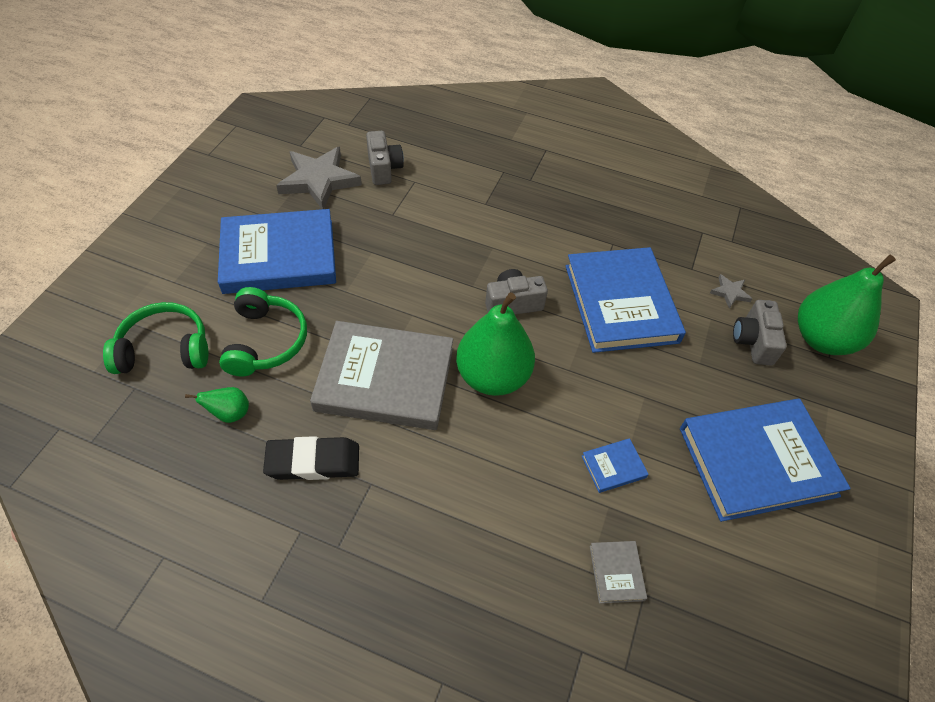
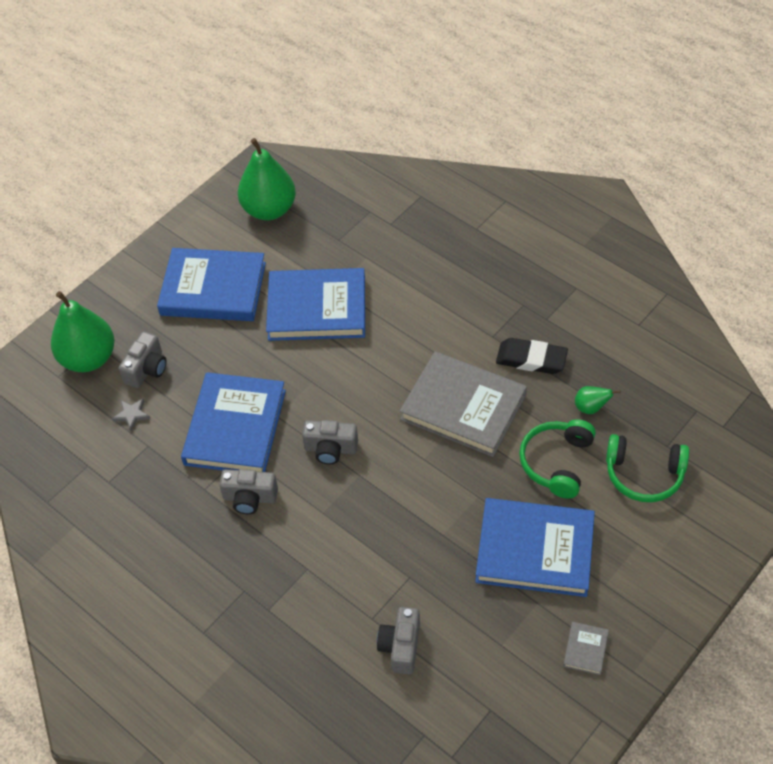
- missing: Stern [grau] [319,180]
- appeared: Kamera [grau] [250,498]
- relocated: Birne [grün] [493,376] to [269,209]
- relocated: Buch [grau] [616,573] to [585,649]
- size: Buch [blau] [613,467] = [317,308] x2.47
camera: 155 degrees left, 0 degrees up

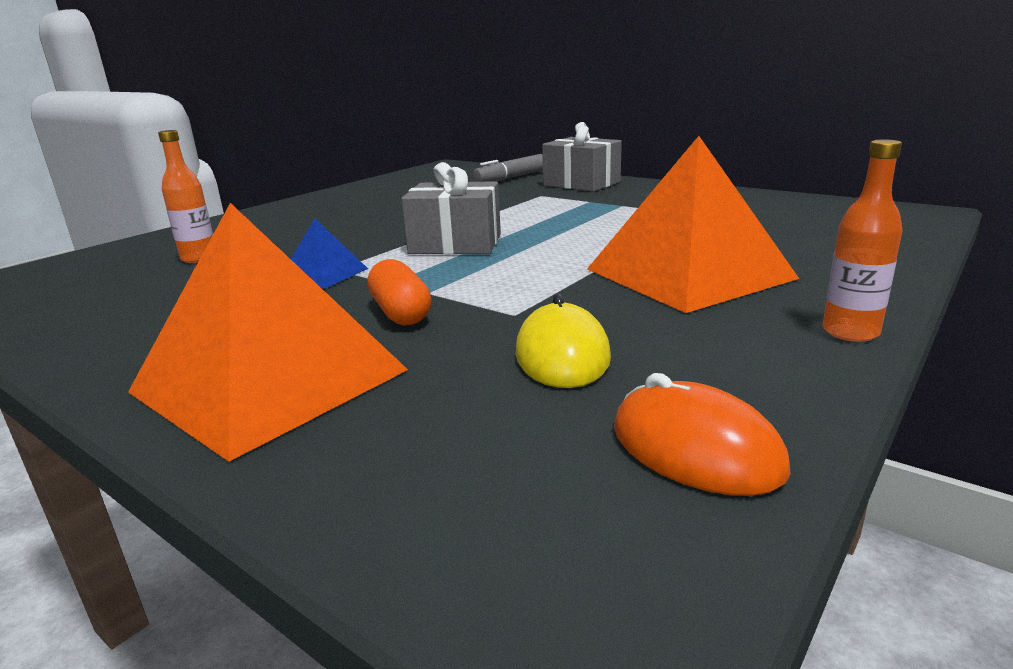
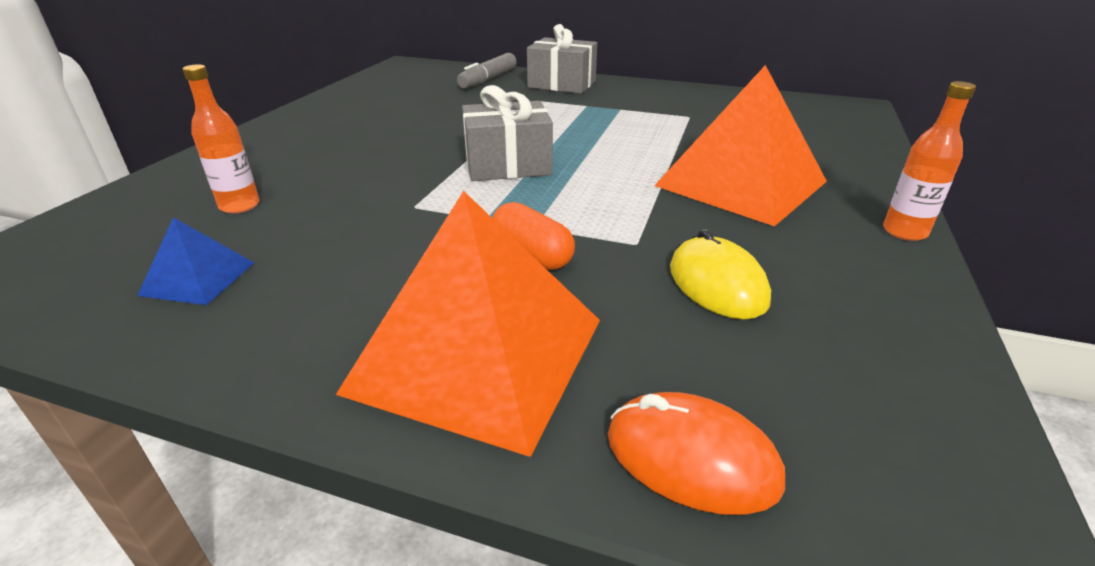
- relocated: Pyramide [blau] [324,274] to [198,278]
- relocated: Computermaus [orange] [695,448] to [691,458]
camera: 20 degrees left, 10 degrees up

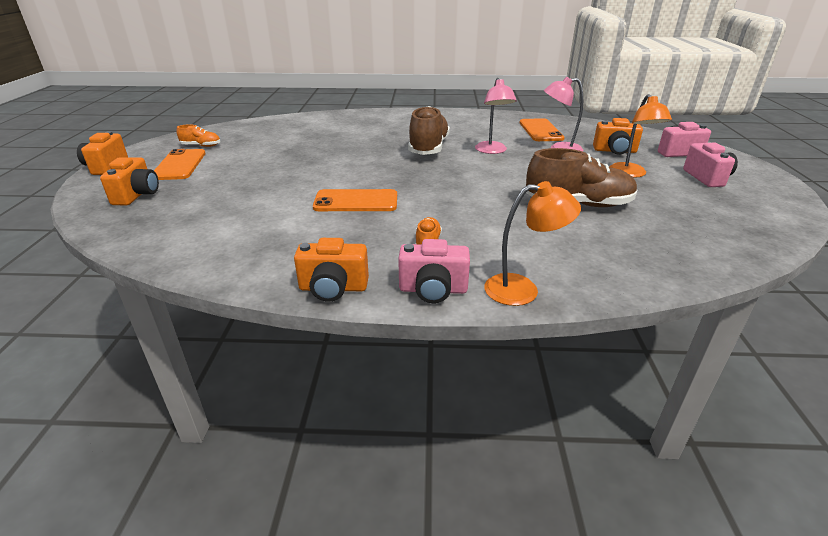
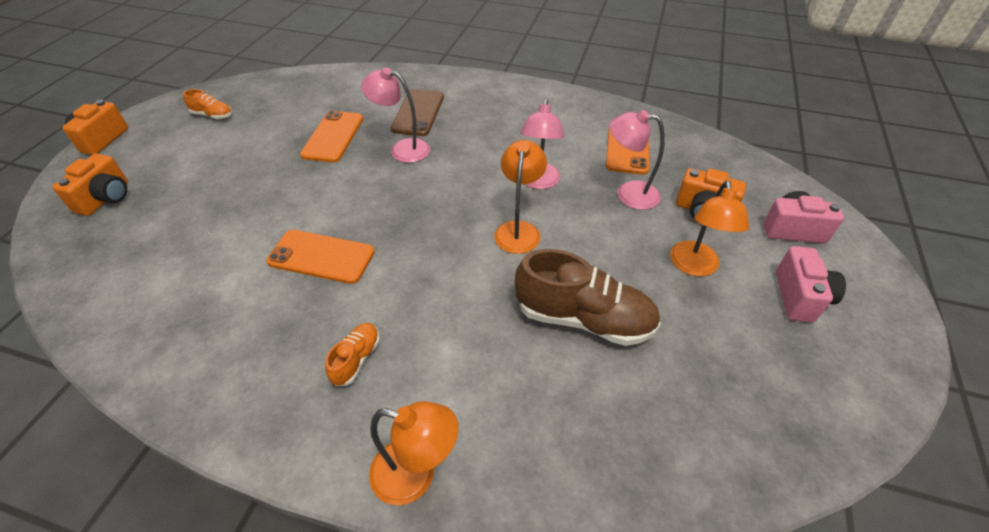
- missing: Kamera [orange] [333,288]
- missing: Kamera [rosa] [433,290]
- missing: Schuh [braun] [428,148]
- appeared: Lampe [rosa] [402,149]
- appeared: Handy [braun] [418,113]
- appeared: Lampe [orange] [518,230]
- relocated: Handy [orange] [179,165] to [333,136]
camera: 15 degrees right, 15 degrees up

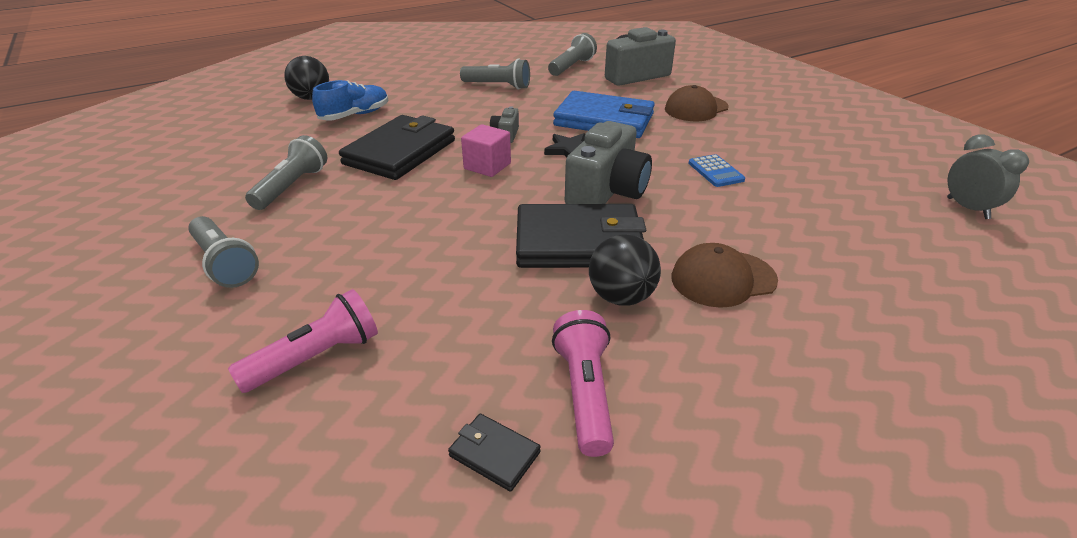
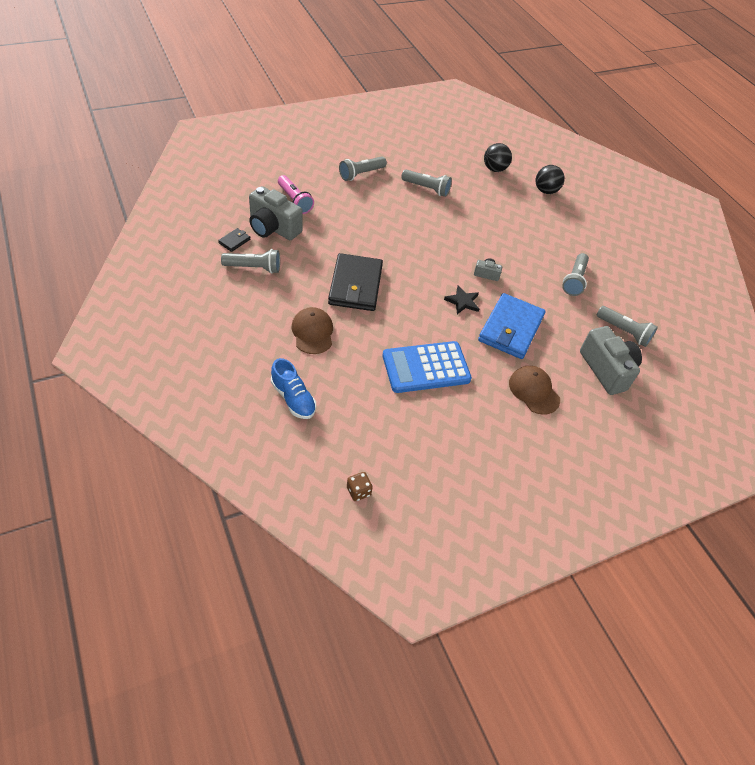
- missing: Geldbörse [schwarz] [400,152]
- missing: Kubus [rosa] [487,166]
- relocated: Schuh [blau] [355,115] to [293,398]
- relocated: Kamera [grau] [607,192] to [273,228]
- relocated: Ball [schwarz] [621,297] to [494,169]
- exchanged: Wecker [grau] [967,208] to Spielwürfel [braun] [358,491]
- colour: Taschenlampe [rosa] [584,392] to Taschenlampe [grau] [254,268]
- size: Taschenrechner [blau] [715,171] = [426,367] x2.18
camera: 90 degrees right, 15 degrees up

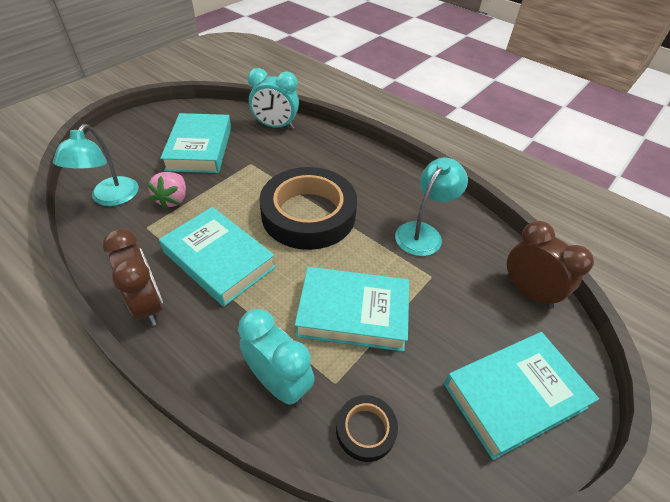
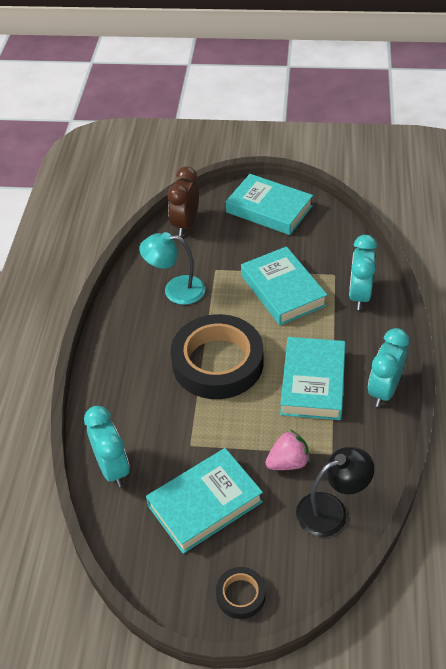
- relocated: Klebeband [schwarz] [366,430] to [240,595]
- colour: Lampe [türkis] [110,198] to Lampe [schwarz] [331,510]
- colour: Wecker [braun] [148,305] to Wecker [türkis] [383,390]
camera: 120 degrees left, 0 degrees up

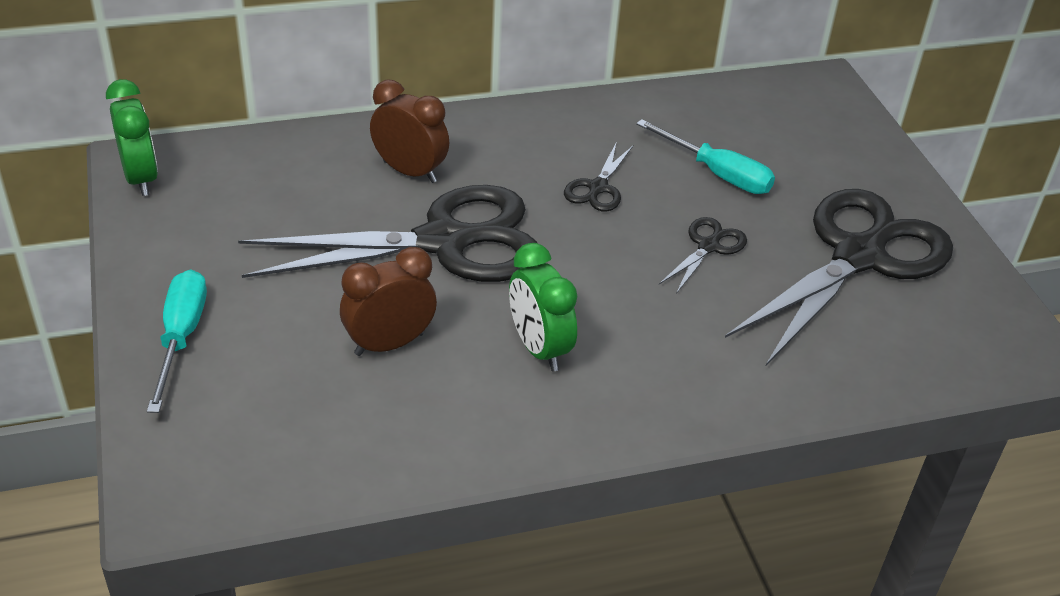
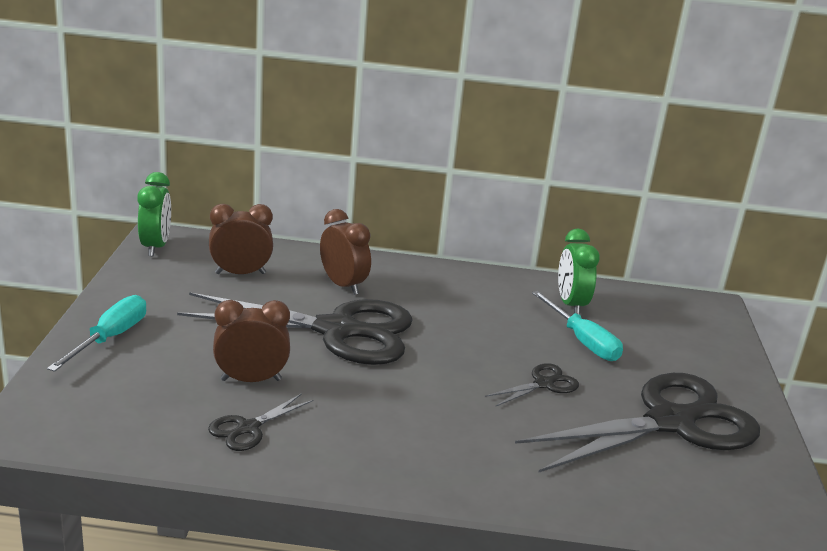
- appeared: Wecker [braun] [240,273]
- relocated: Wecker [grün] [539,348] to [571,304]
- relocated: Schere [schwarz] [598,188] to [248,428]
camera: 20 degrees right, 15 degrees down

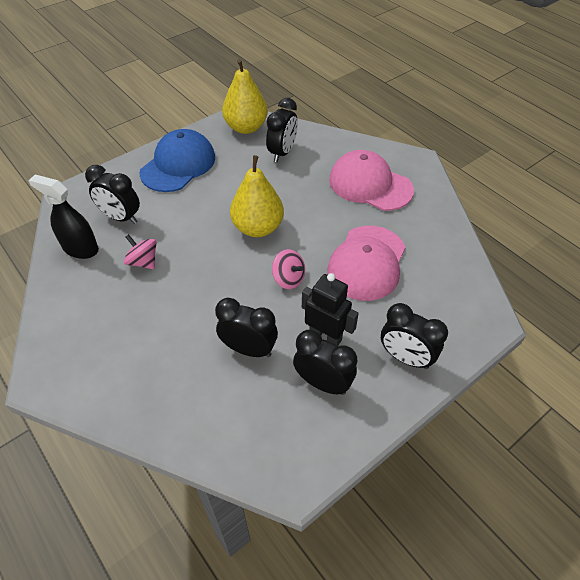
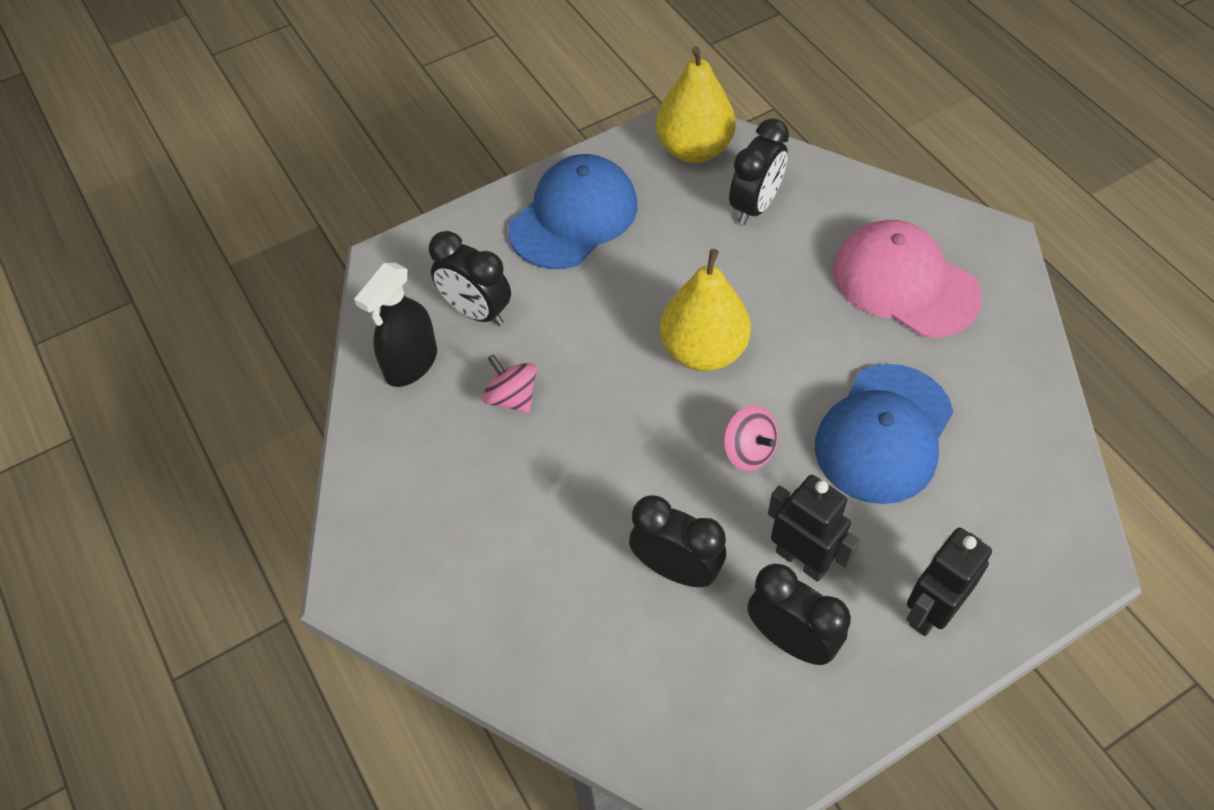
- exchanged: Wecker [schwarz] [405,358] to Roboter [schwarz] [930,611]
- colour: Kappe [rosa] [367,263] to Kappe [blau] [884,434]
- spun: Sprühflasche [schwarz] [80,248] = [411,364] 90 degrees counterclockwise
camera: 10 degrees right, 5 degrees up

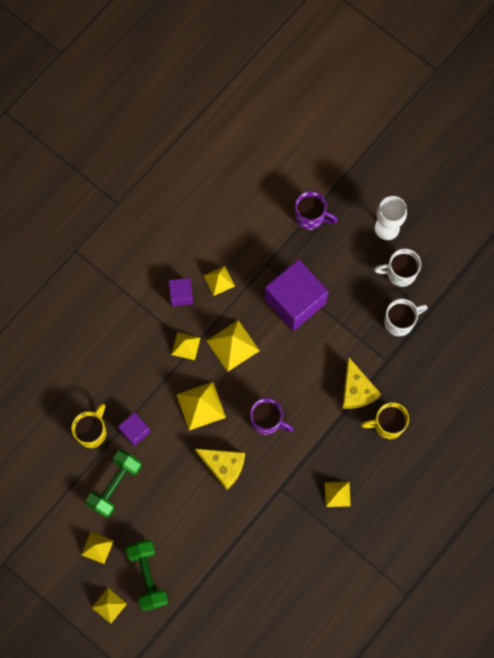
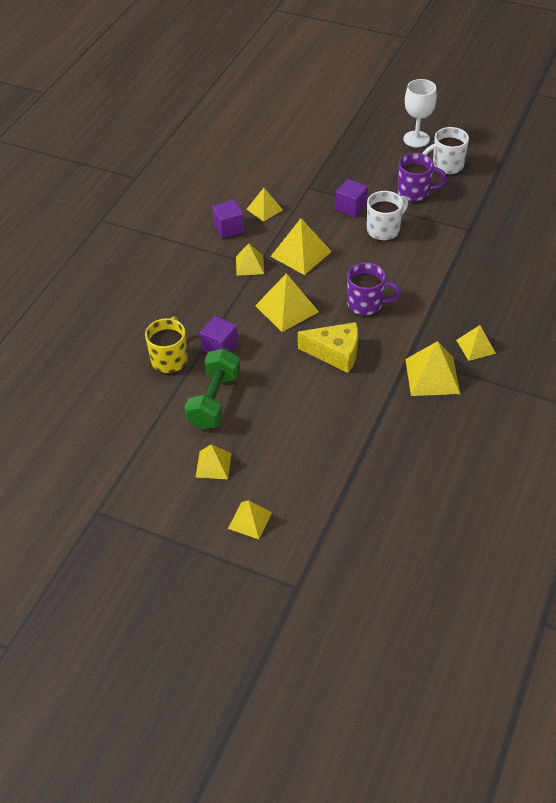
- missing: Hantel [grün] [148,576]
- missing: Käse [gelb] [356,390]
- missing: Tasse [gelb] [387,424]
- appeared: Pyramide [gelb] [432,376]
- relocated: Tasse [lila] [310,217] to [415,192]
- relocated: Tasse [weiß] [400,321] to [384,230]
- size: Kubus [lila] [295,301] = [351,207] x0.49
camera: 15 degrees left, 25 degrees down

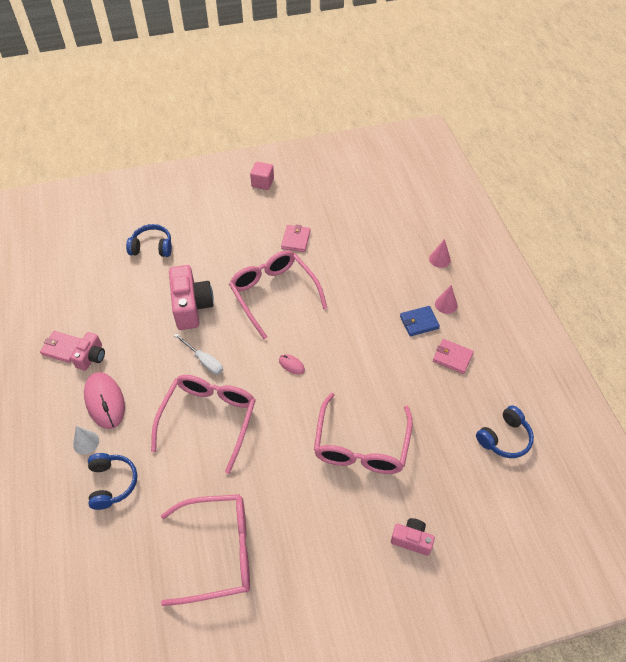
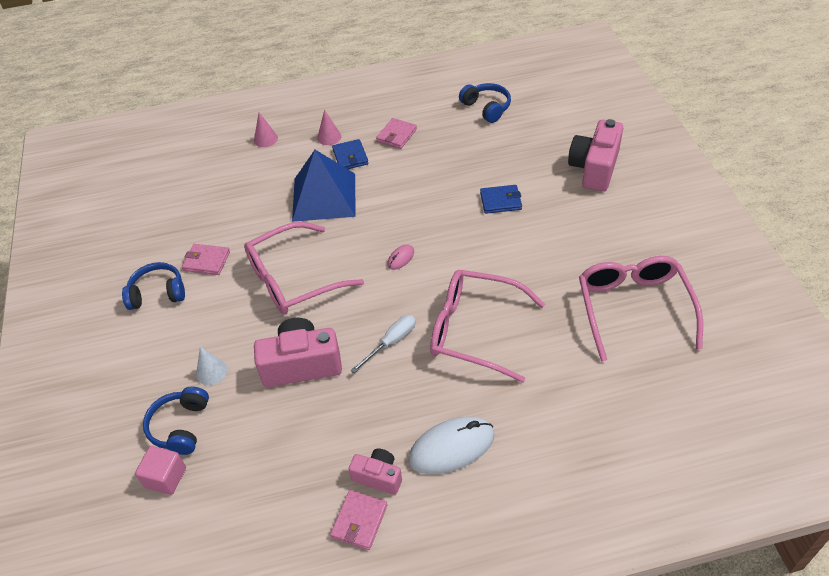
- appeared: Pyramide [blau] [324,197]
- relocated: Kegel [weiß] [86,442] to [211,372]
- relocated: Kopfhörer [blau] [112,483] to [157,293]
- relocated: Kubus [rosa] [262,183] to [166,478]
- exchanged: Brille [rosa] [361,445] to Geldbörse [blau] [500,201]
- colour: Computermaus [rosa] [105,401] to Computermaus [weiß] [452,447]
- size: Kamera [rosa] [411,540] = [594,168] x1.78
camera: 85 degrees left, 5 degrees down

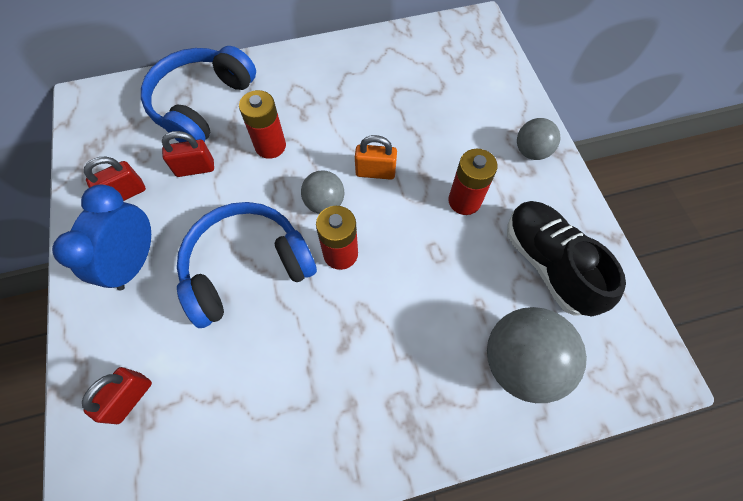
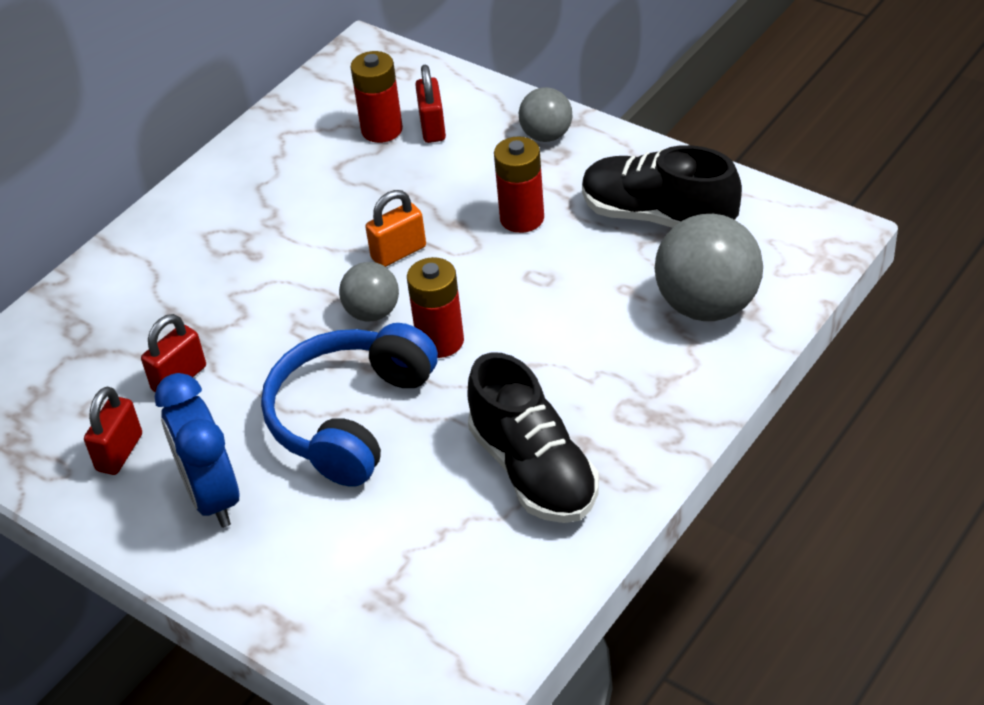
- missing: Kopfhörer [blau] [202,104]
- appeared: Schuh [schwarz] [533,471]
- relocated: Vorhängeschloss [rot] [130,398] to [432,127]
- relocated: Batterie [rot] [270,146] to [382,130]
camera: 35 degrees left, 20 degrees down

